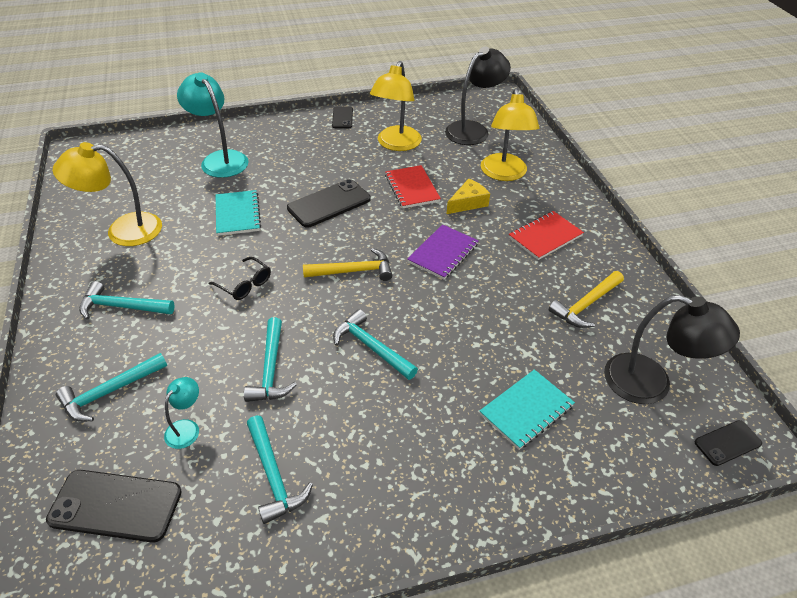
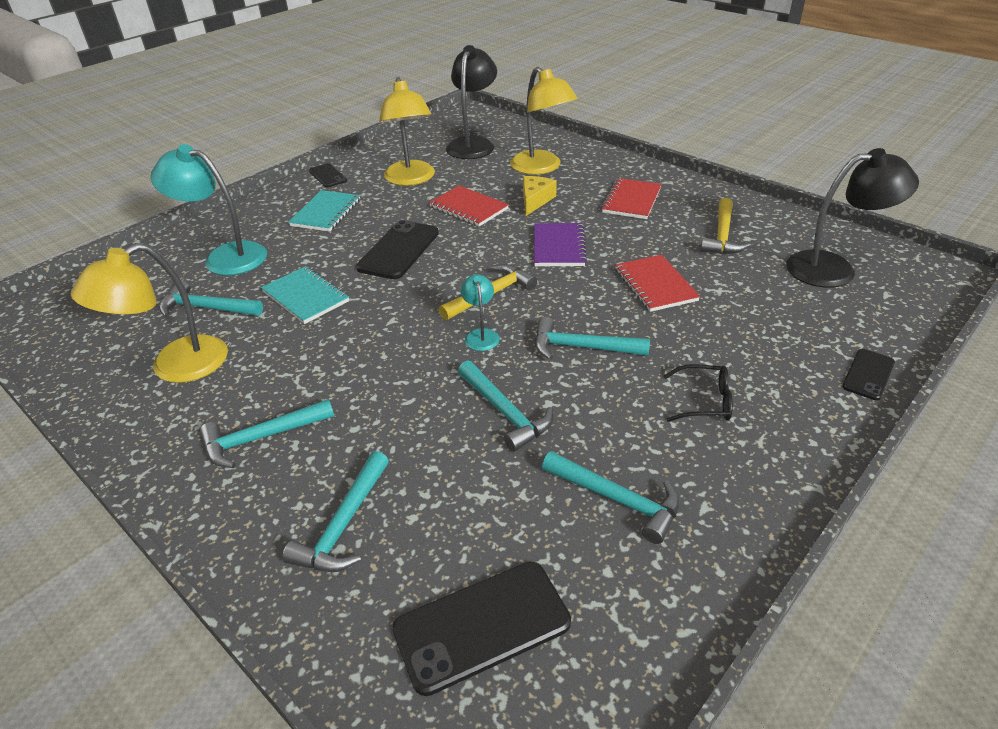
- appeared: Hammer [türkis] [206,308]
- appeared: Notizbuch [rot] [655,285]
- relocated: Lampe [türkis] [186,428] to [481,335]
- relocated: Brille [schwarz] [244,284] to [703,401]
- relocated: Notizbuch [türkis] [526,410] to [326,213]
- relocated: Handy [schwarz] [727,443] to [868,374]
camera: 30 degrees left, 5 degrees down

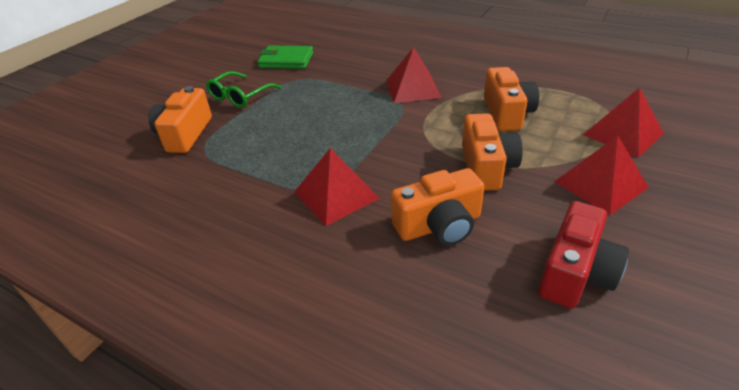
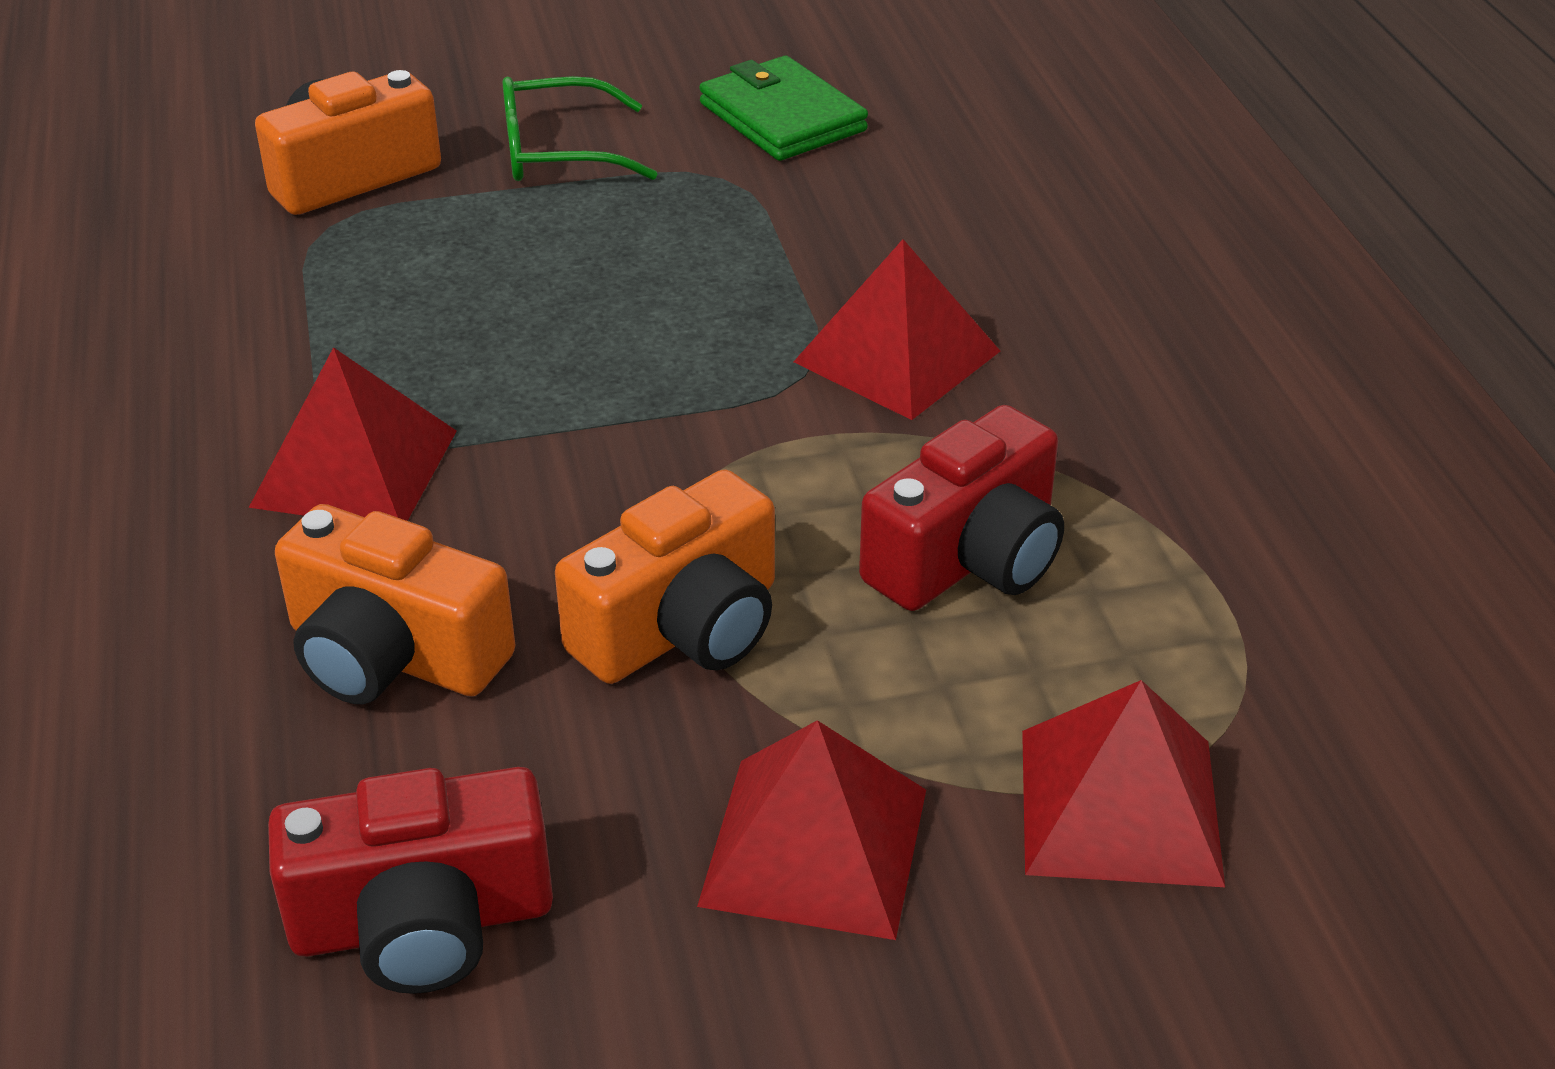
- colour: Kamera [orange] [507,113] to Kamera [rot] [968,558]
camera: 45 degrees right, 0 degrees up

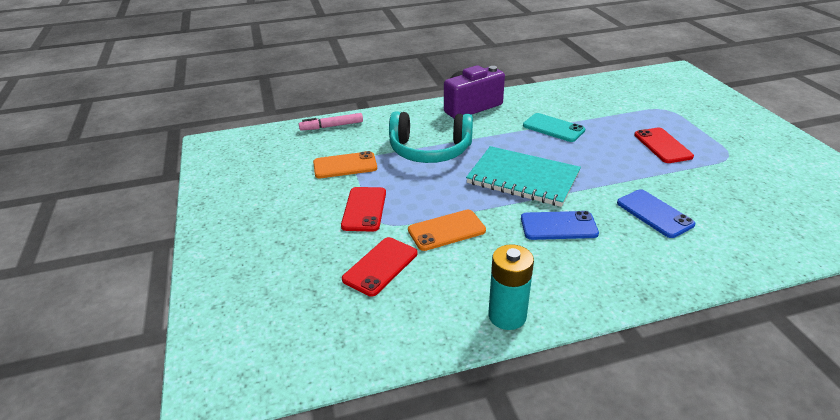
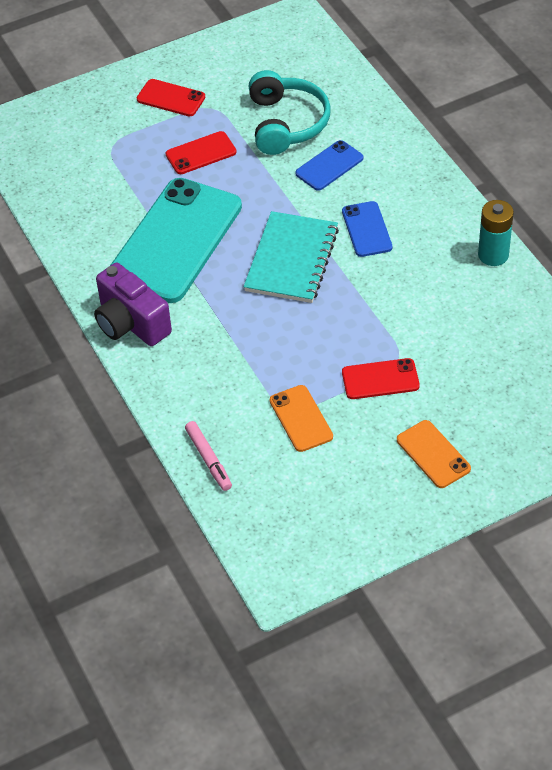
- relocated: Handy [rot] [380,266] to [171,98]
- relocated: Kopfhörer [türkis] [430,150] to [286,123]
- relocated: Handy [orange] [446,230] to [433,454]
- size: Handy [türkis] [553,128] = [176,241] x2.21
camera: 100 degrees left, 15 degrees up

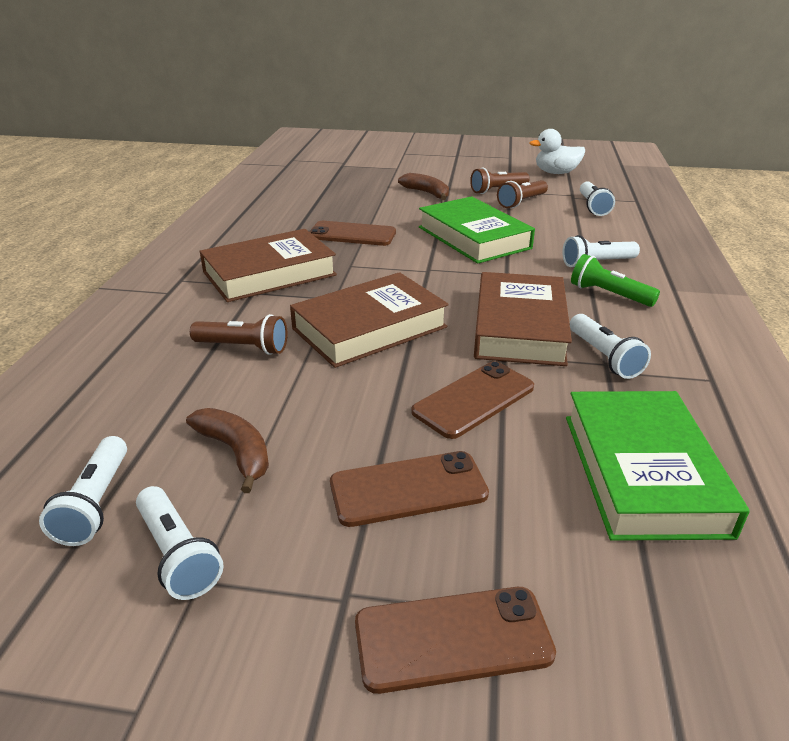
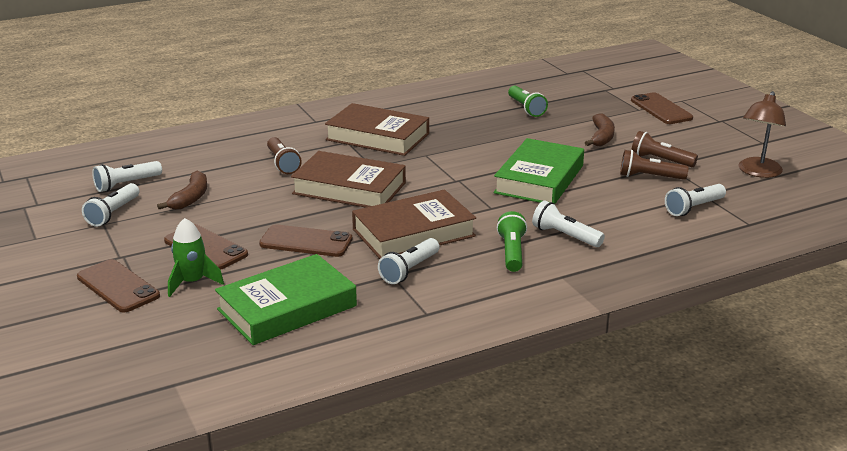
- appeared: Rakete [grün] [192,282]
- appeared: Taschenlampe [grün] [526,108]
- relocated: Handy [braun] [352,234] to [661,109]
- exchanged: Ente [weiß] [556,173] to Lampe [braun] [758,172]
camera: 55 degrees right, 5 degrees down

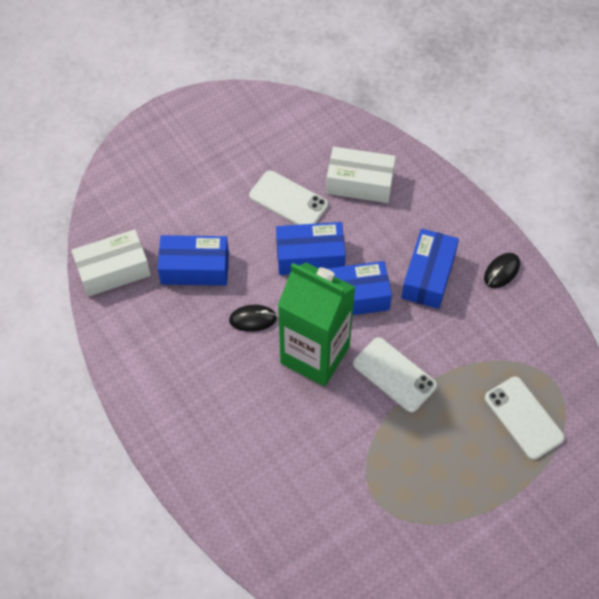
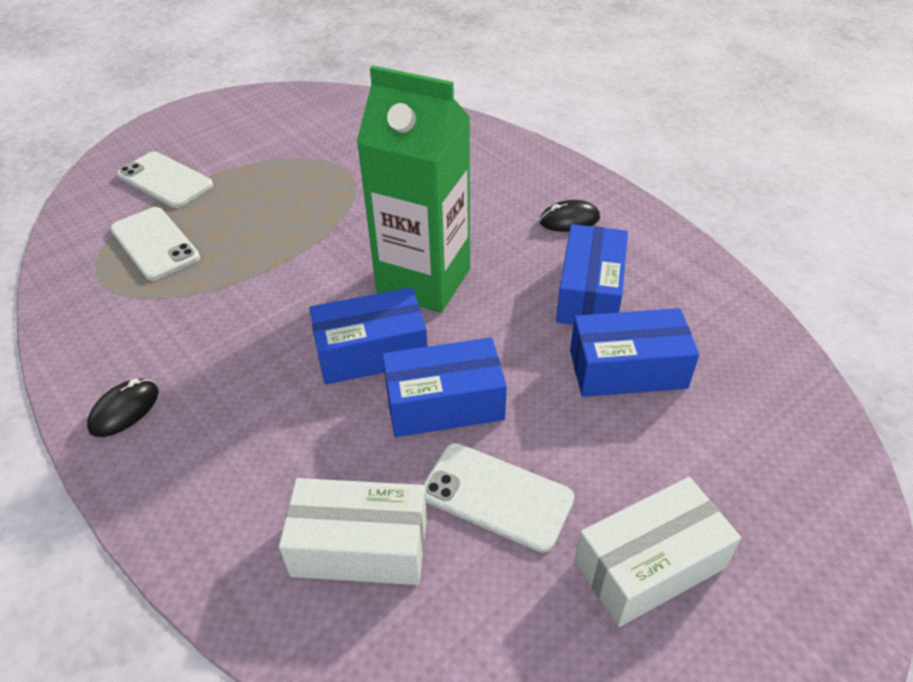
- relocated: Schachtel [weiß] [113,270] to [649,565]
- relocated: Computermaus [schwarz] [253,319] to [569,220]
- relocated: Handy [weiß] [394,374] to [165,180]
- relocated: Schachtel [blau] [428,276] to [590,293]
camera: 175 degrees right, 15 degrees down

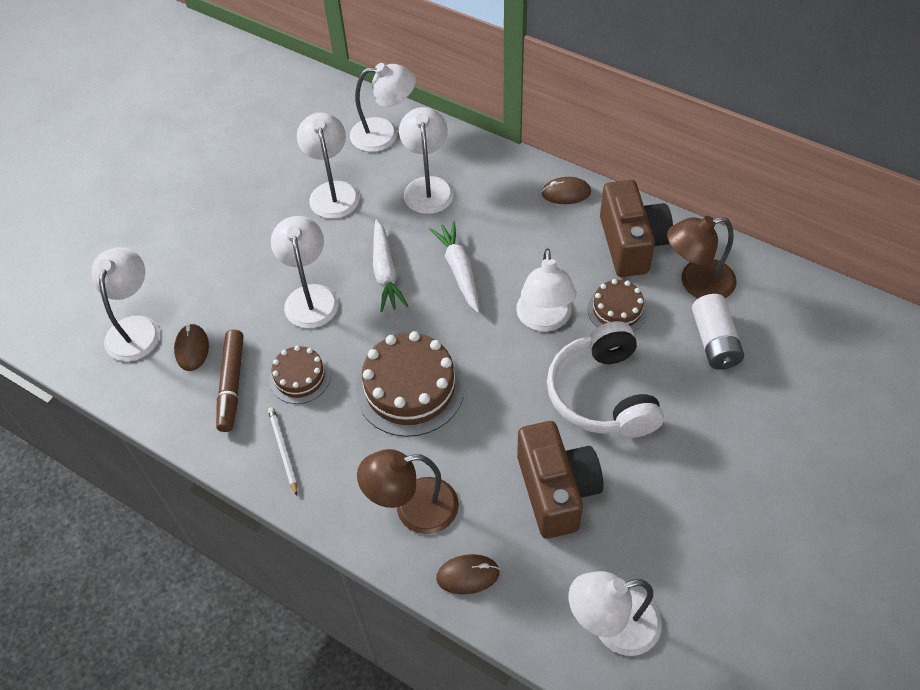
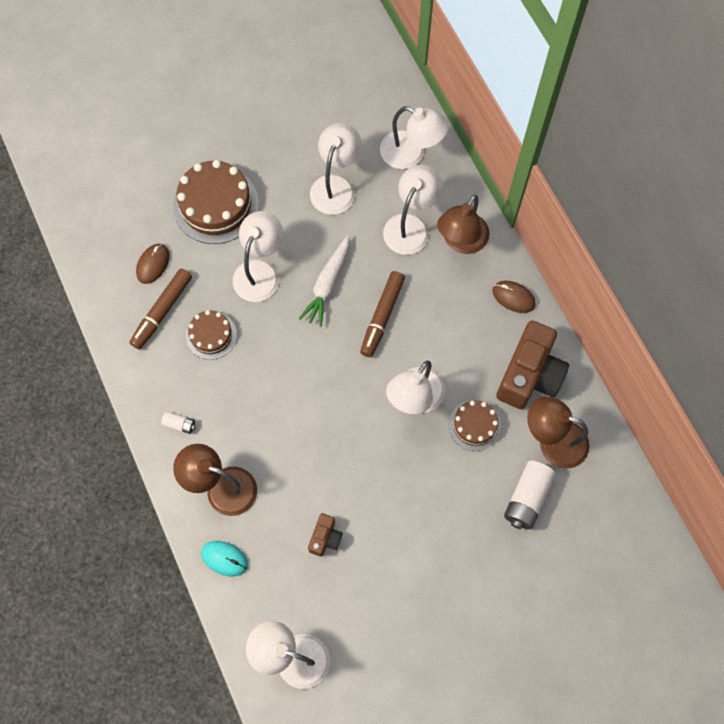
- missing: Lampe [weiß] [135,328]
- missing: Bleistift [weiß] [283,450]
- missing: Kopfhörer [weiß] [602,394]
- appeared: Batterie [weiß] [179,424]
- appeared: Lampe [braun] [461,242]
- relocated: Kuchen [braun] [410,388] to [216,205]
- exchanged: Karotte [weiß] [459,270] to Filzstift [braun] [382,317]
- colour: Computermaus [braun] [468,575] to Computermaus [türkis] [224,558]
- size: Kamera [braun] [556,490] = [325,538] x0.48
camera: 30 degrees right, 15 degrees up

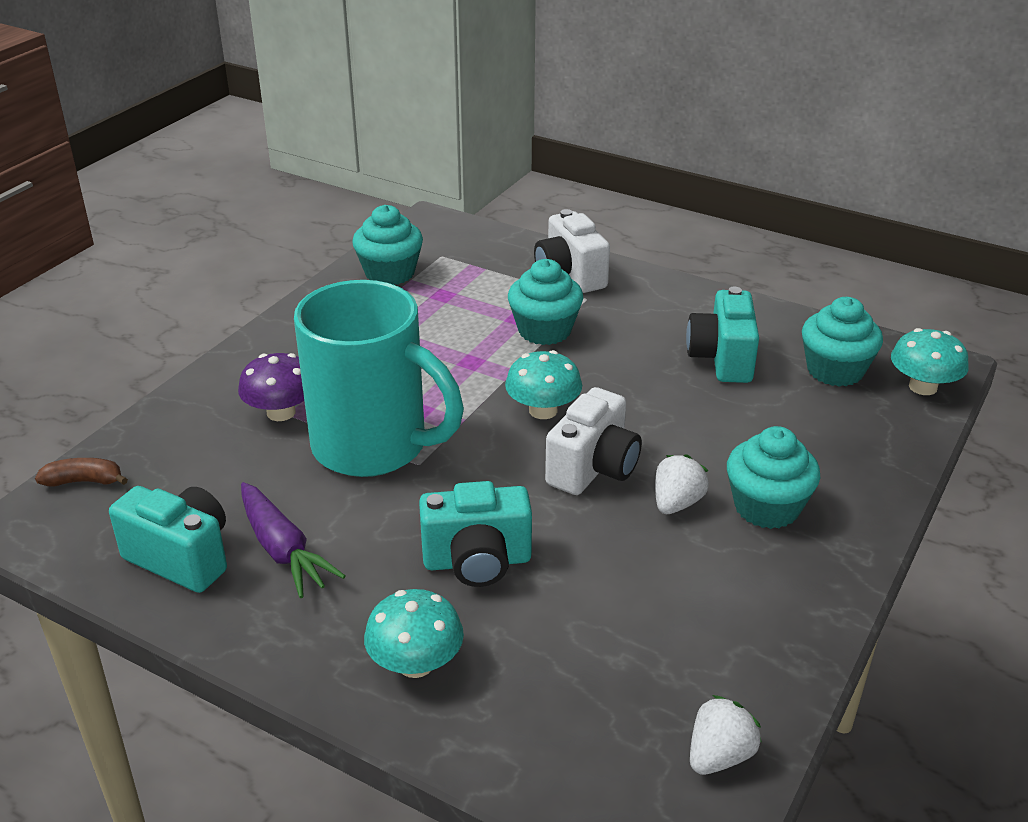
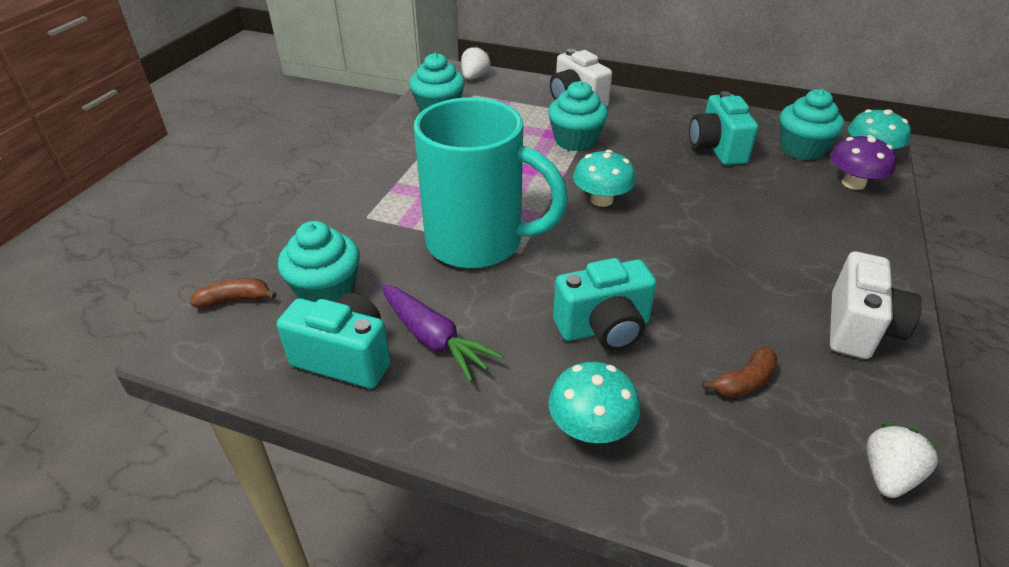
- appeared: Banane [braun] [744,381]
- relocated: Pilz [lila] [281,412] to [853,183]
- relocated: Kamera [weiß] [593,469] to [859,328]
- relocated: Erdbeere [weiß] [677,503] to [474,77]
- relocated: Muffin [türkis] [766,507] to [326,291]
camera: 10 degrees left, 5 degrees up

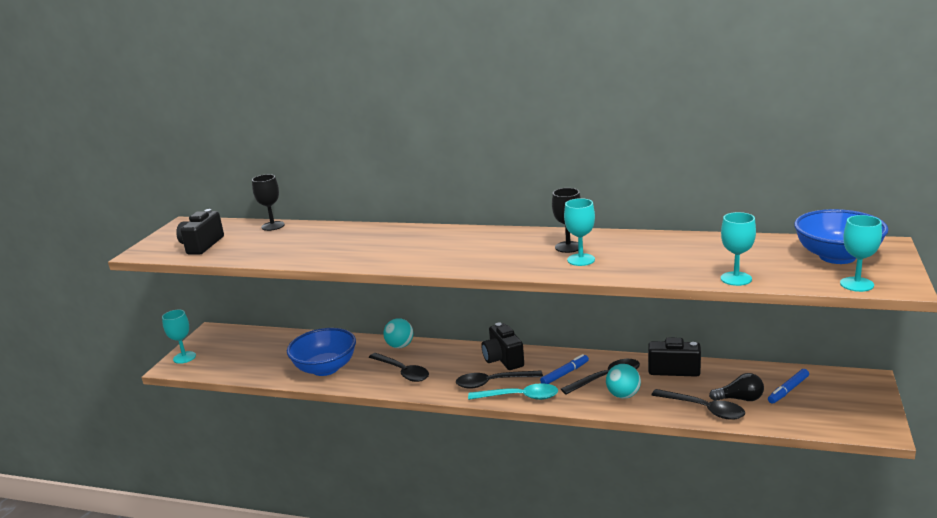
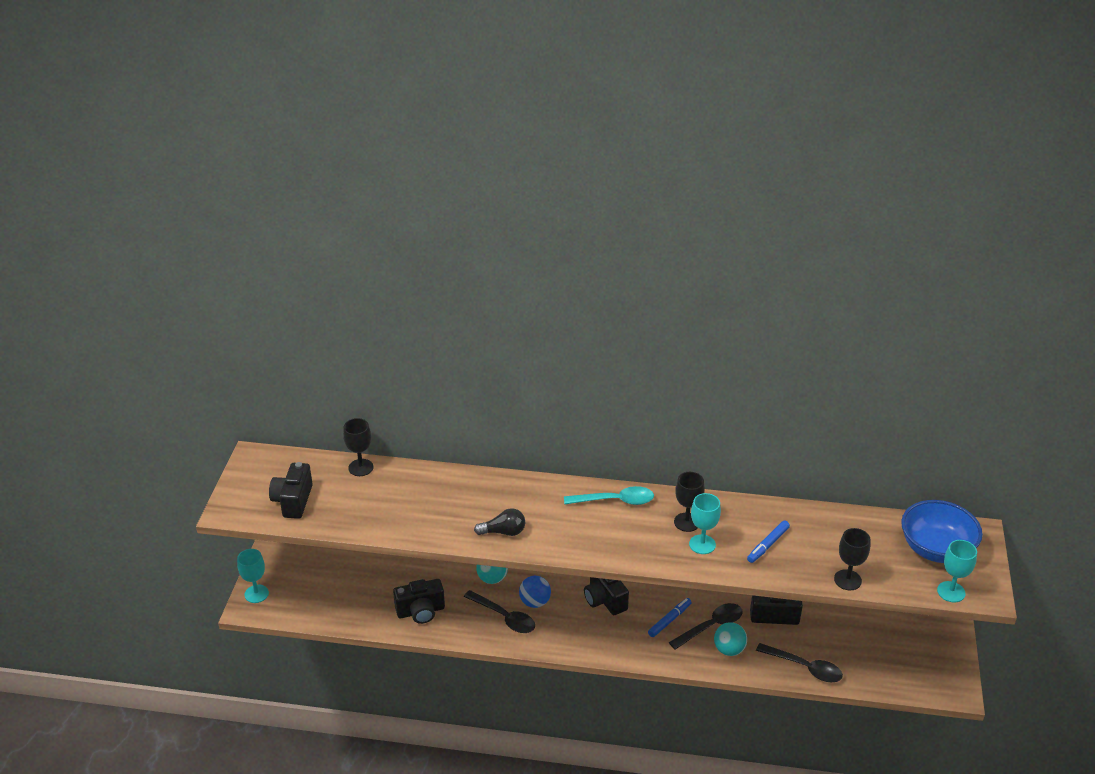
- missing: Löffel [schwarz] [493,383]
- appeared: Ball [blau] [535,602]
- relocated: Löffel [türkis] [519,397] to [615,501]
- relocated: Glühbirne [schwarz] [740,399] to [503,532]
- relocated: Filzstift [blau] [788,390] to [768,545]
- exchanged: Schüssel [blau] [325,368] to Kamera [schwarz] [421,611]
- colour: Kelch [türkis] [736,279] to Kelch [schwarz] [847,580]
camera: 10 degrees left, 15 degrees up

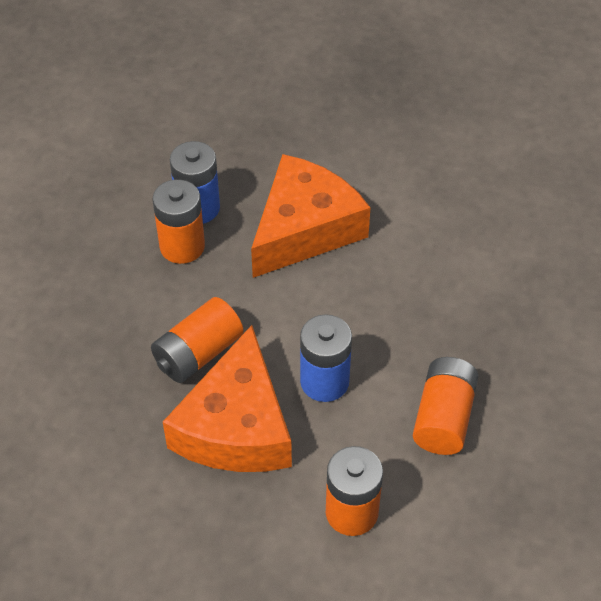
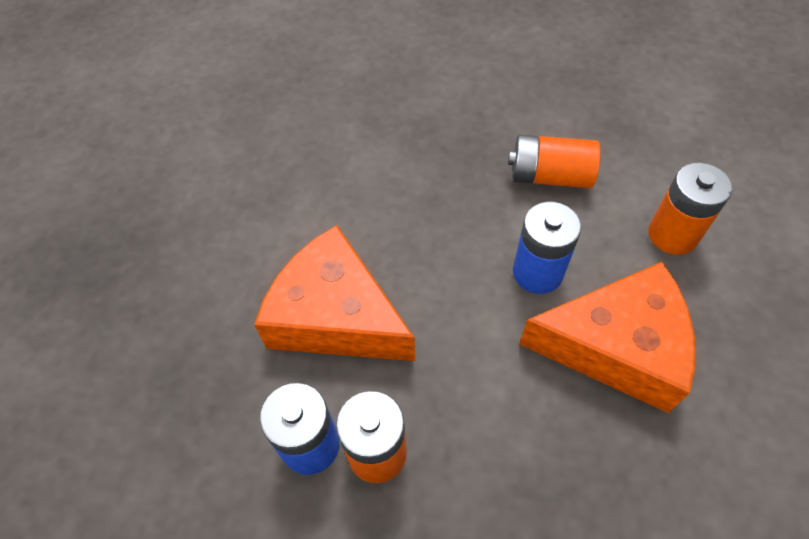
- missing: Batterie [orange] [198,353]
camera: 95 degrees left, 5 degrees up

